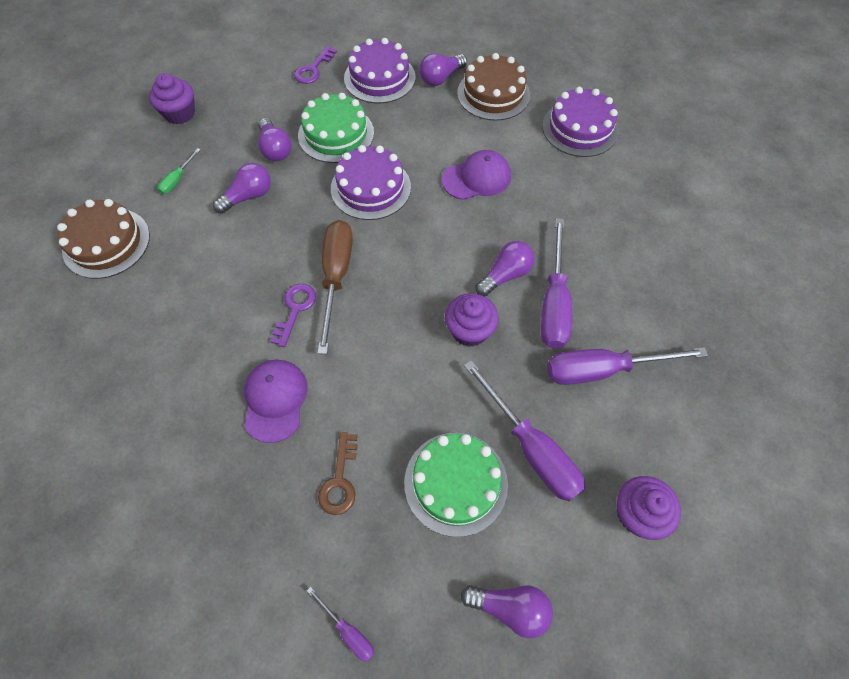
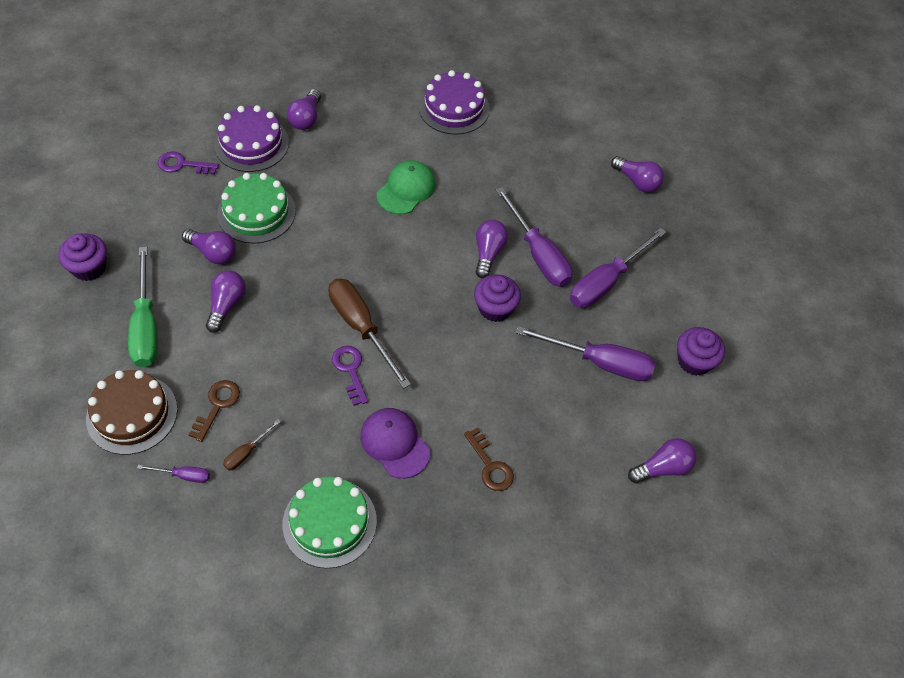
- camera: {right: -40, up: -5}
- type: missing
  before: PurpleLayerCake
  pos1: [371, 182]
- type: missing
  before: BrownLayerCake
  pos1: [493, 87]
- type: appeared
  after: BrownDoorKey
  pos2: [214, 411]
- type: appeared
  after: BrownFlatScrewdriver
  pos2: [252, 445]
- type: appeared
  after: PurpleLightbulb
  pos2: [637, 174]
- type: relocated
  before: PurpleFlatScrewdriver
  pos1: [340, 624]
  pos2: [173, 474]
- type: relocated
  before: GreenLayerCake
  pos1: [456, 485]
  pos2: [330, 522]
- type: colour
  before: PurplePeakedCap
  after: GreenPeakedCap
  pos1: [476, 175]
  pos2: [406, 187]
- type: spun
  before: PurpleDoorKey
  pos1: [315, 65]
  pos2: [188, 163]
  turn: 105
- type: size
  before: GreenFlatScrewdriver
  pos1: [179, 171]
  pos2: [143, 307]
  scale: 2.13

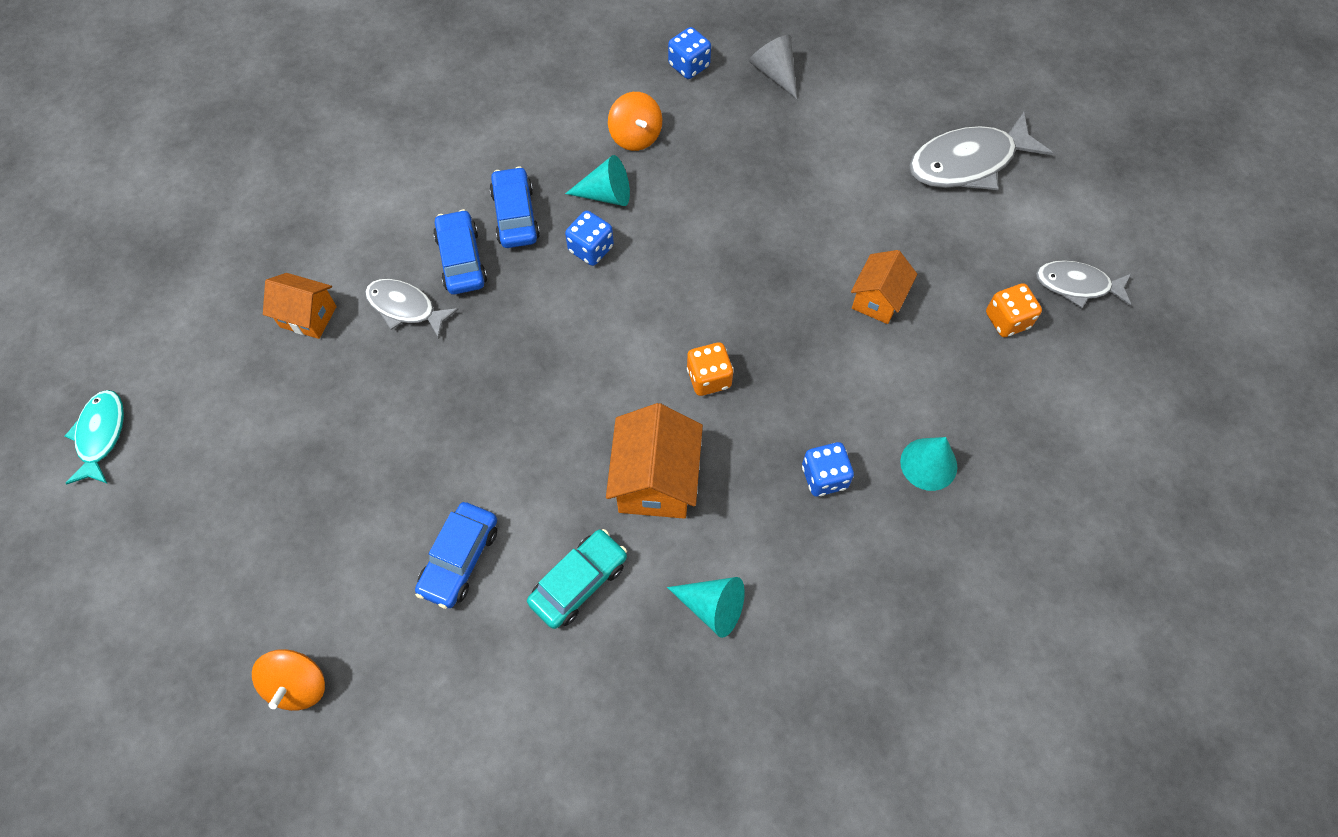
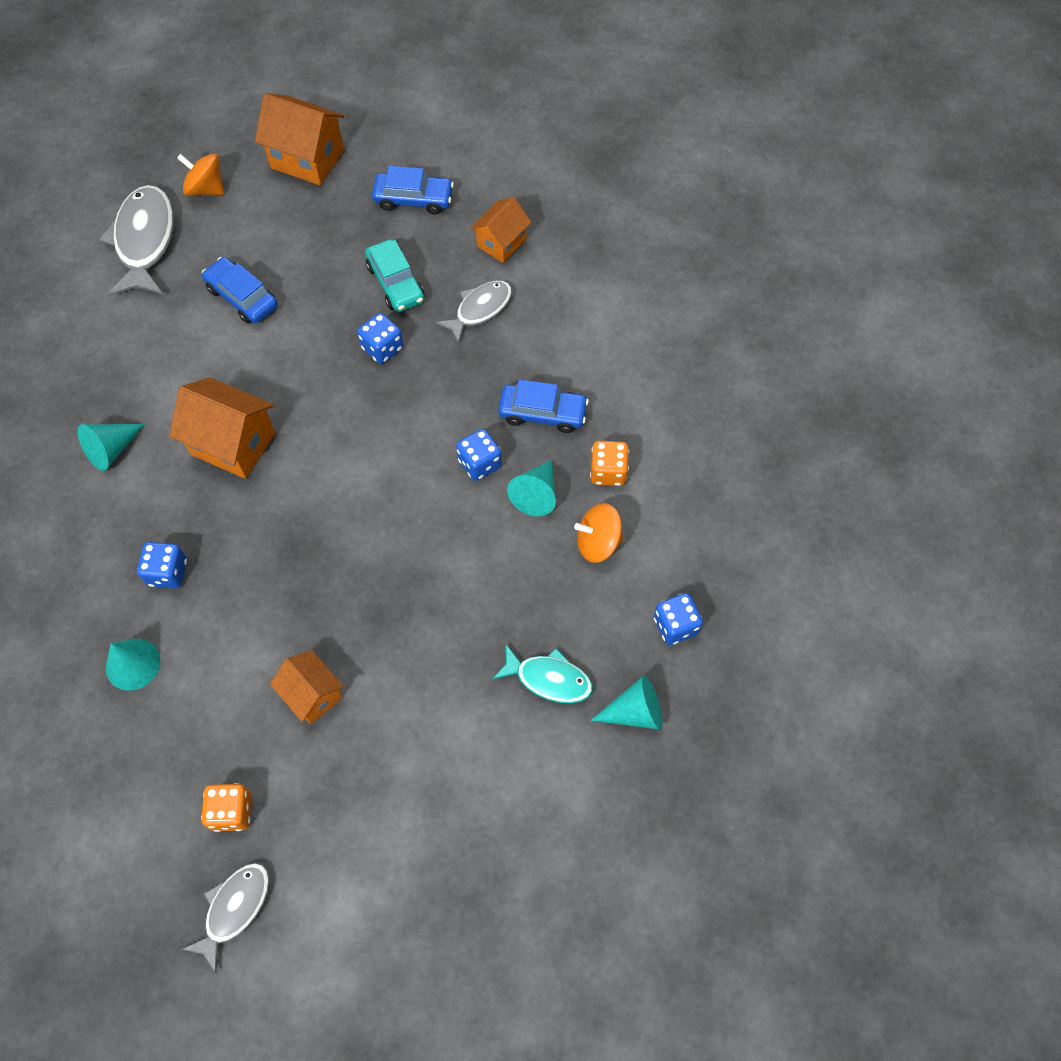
- camera: {right: 110, up: 0}
- type: appeared
  after: OrangeColouredToyHouse
  pos2: [299, 139]
- type: appeared
  after: BlueDie
  pos2: [380, 338]
- type: relocated
  before: AquaFishFigure
  pos1: [94, 437]
  pos2: [543, 674]
- type: relocated
  before: BlueToyCar
  pos1: [460, 252]
  pos2: [413, 190]
- type: relocated
  before: AquaToyCar
  pos1: [577, 579]
  pos2: [394, 275]
- type: relocated
  before: OrangeColouredDie
  pos1: [710, 369]
  pos2: [609, 463]
- type: relocated
  before: GrayFishFigure
  pos1: [981, 151]
  pos2: [136, 240]
- type: colour
  before: GrayCone
  after: AquaCone
  pos1: [773, 67]
  pos2: [626, 702]

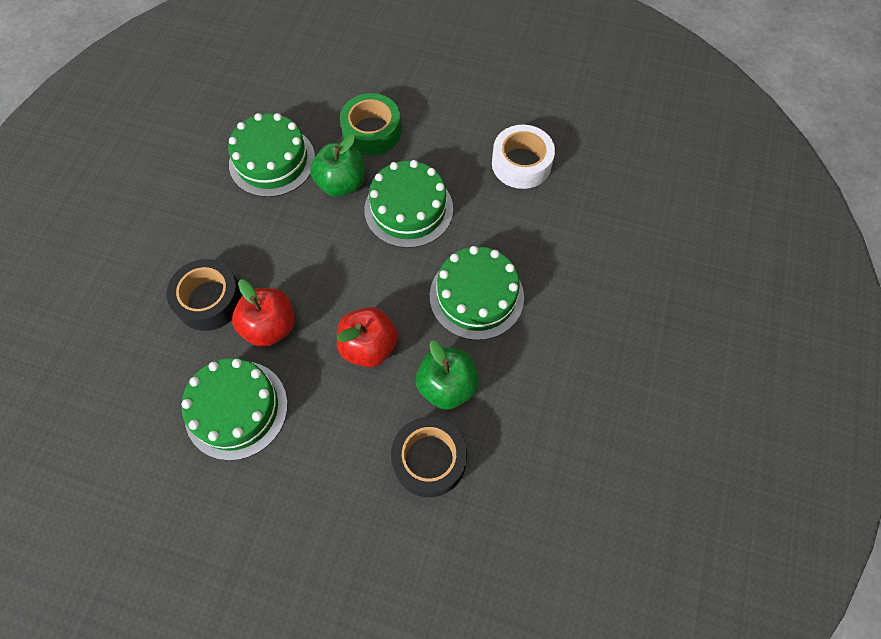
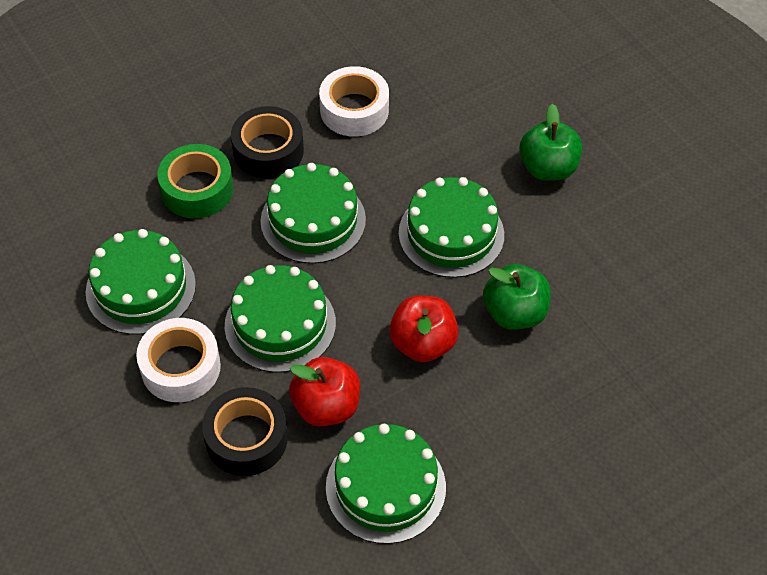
- camera: {right: -50, up: -10}
- type: appeared
  after: WhiteRollOfTape
  pos2: [178, 360]
- type: appeared
  after: GreenLayerCake
  pos2: [280, 319]
- type: relocated
  before: GreenToyApple
  pos1: [337, 165]
  pos2: [550, 142]
- type: relocated
  before: EbonyRollOfTape
  pos1: [429, 457]
  pos2: [267, 142]

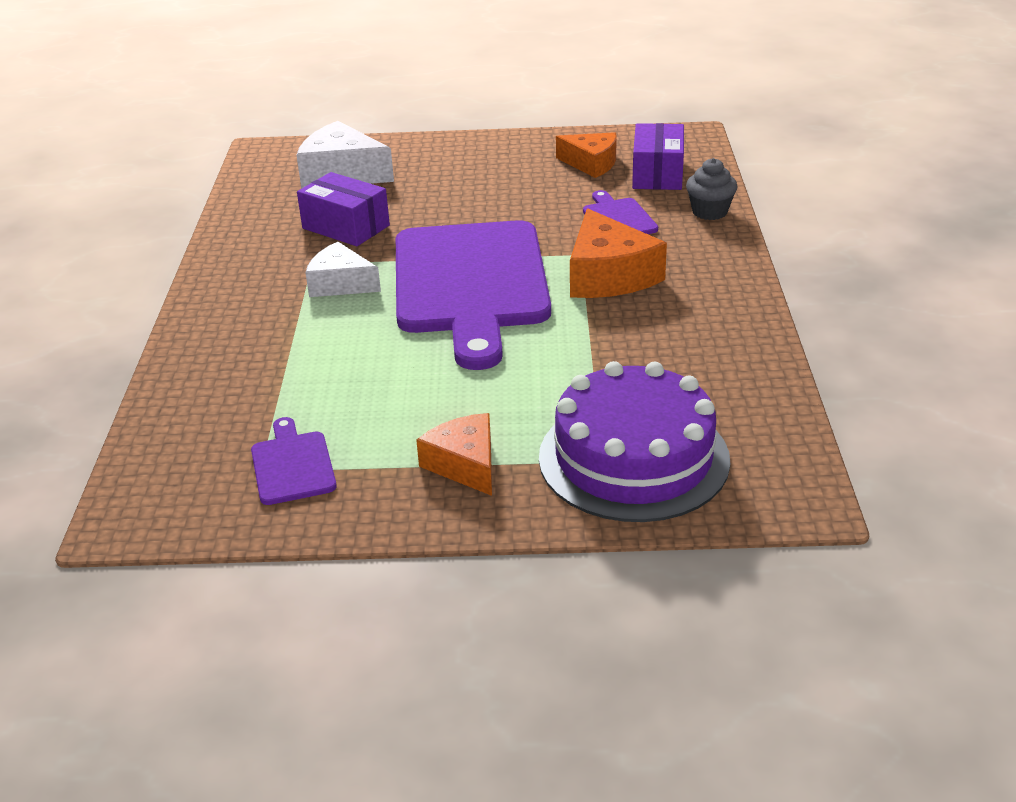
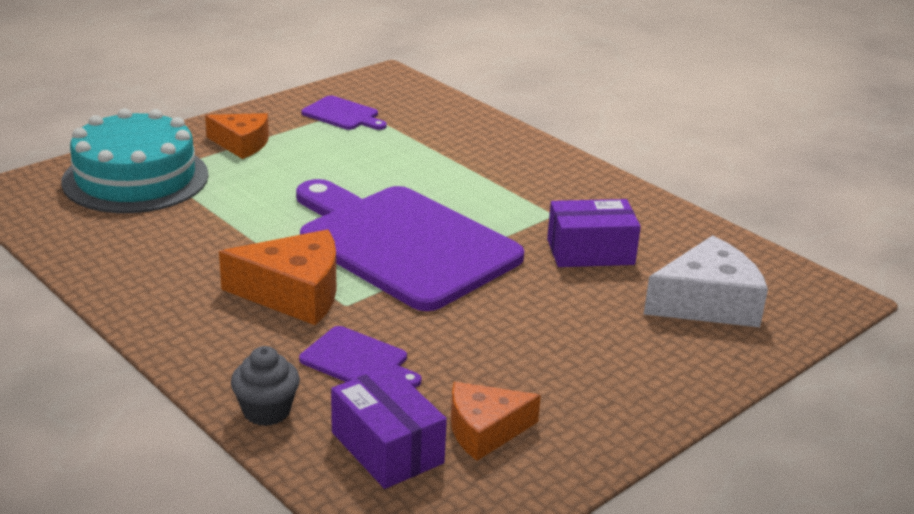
- camera: {right: 135, up: -5}
- type: missing
  before: WhiteCheese
  pos1: [343, 269]
- type: colour
  before: PurpleLayerCake
  after: AquaLayerCake
  pos1: [634, 441]
  pos2: [135, 160]
- type: spun
  before: OrangeColouredCheese
  pos1: [618, 253]
  pos2: [277, 277]
  turn: 150

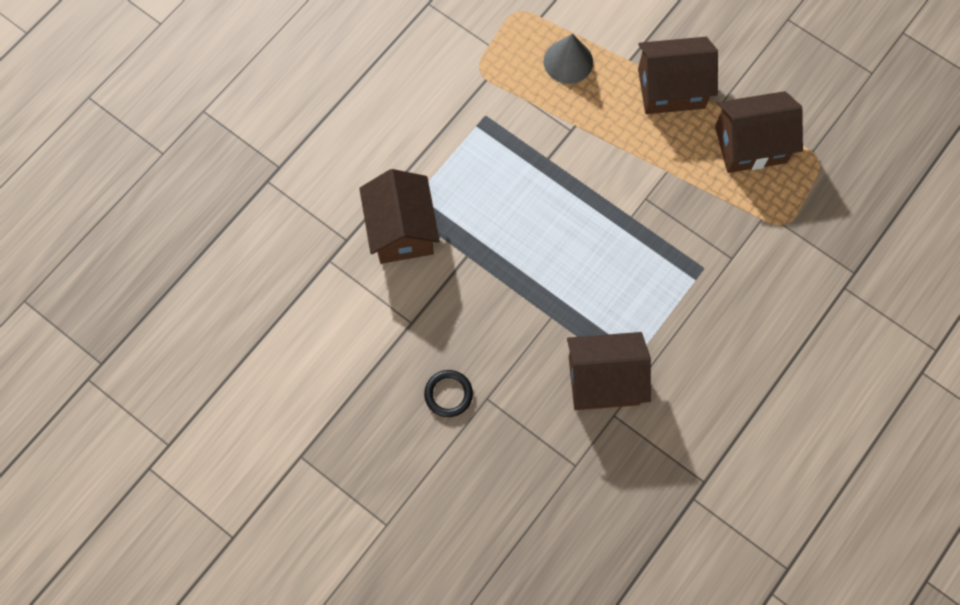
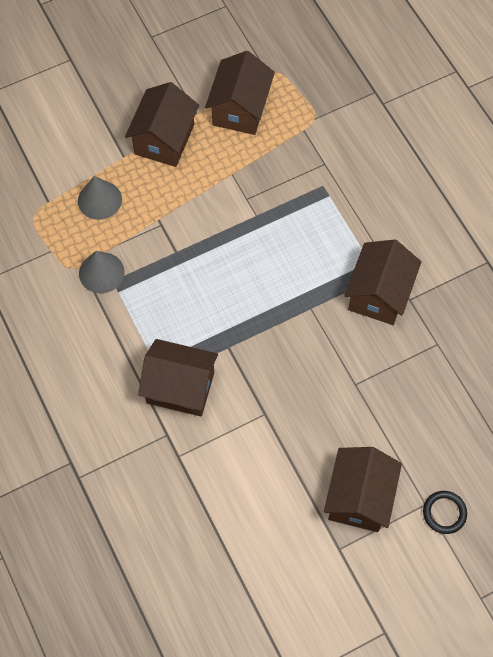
- camera: {right: -65, up: -5}
- type: appeared
  after: GrayCone
  pos2: [101, 272]
- type: appeared
  after: BrownToyHouse
  pos2: [363, 489]
- type: relocated
  before: EbonyTorus
  pos1: [448, 393]
  pos2: [445, 512]

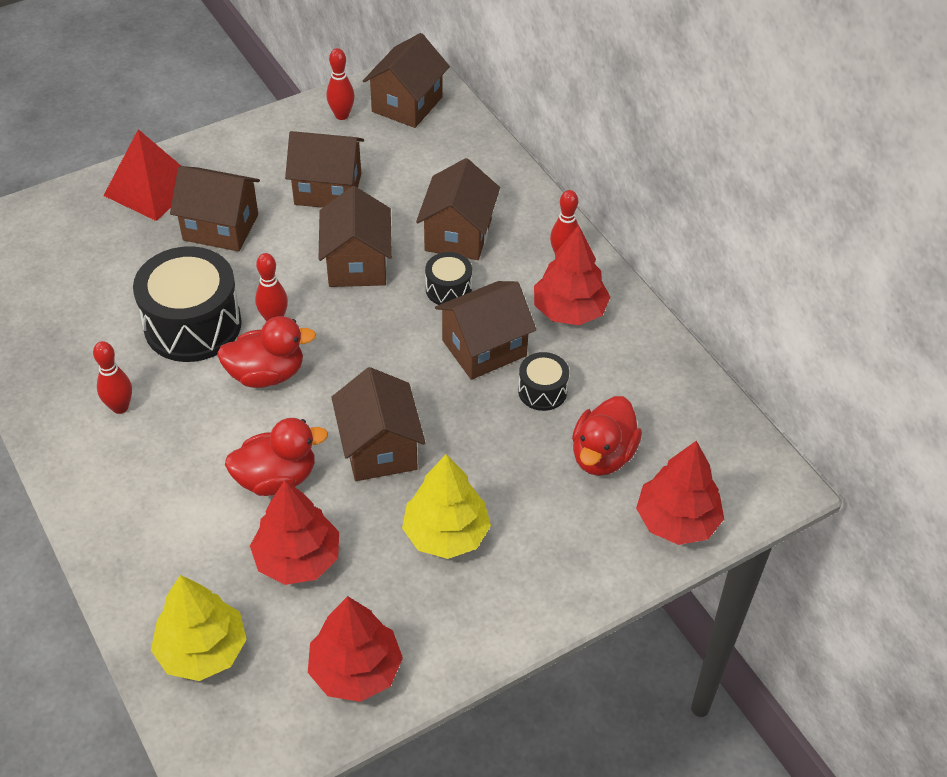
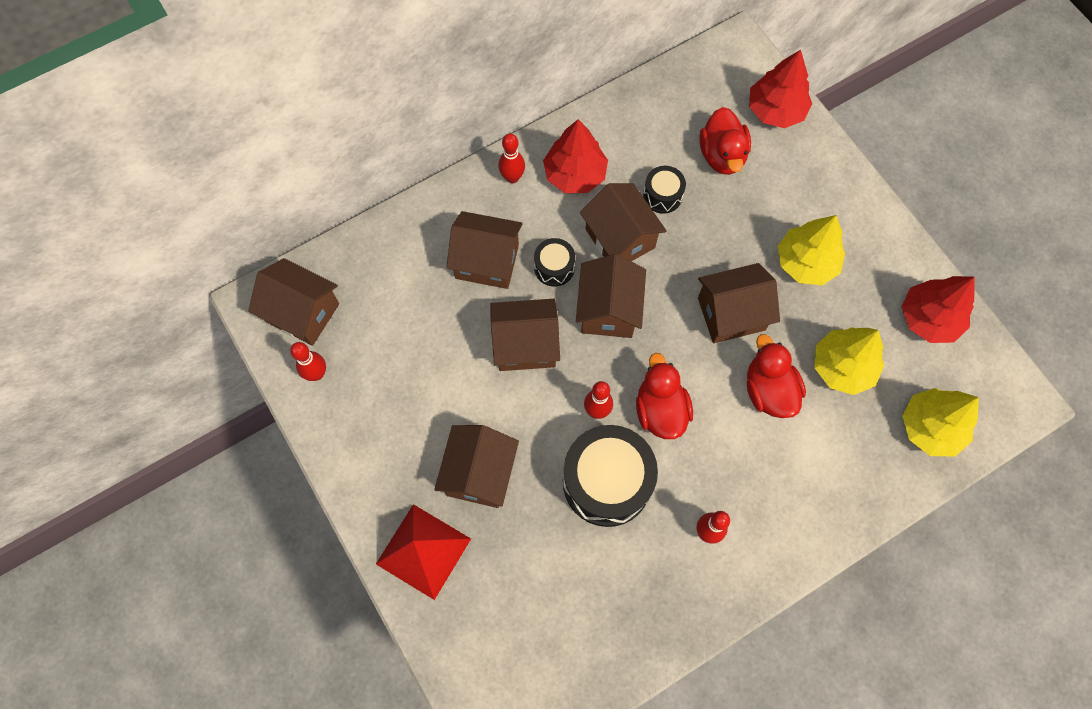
- camera: {right: -90, up: 20}
- type: relocated
  before: BrownToyHouse
  pos1: [324, 169]
  pos2: [611, 296]
- type: colour
  before: ScarletFirTree
  after: BrightYellowFirTree
  pos1: [294, 532]
  pos2: [849, 361]
- type: spun
  before: ScarletRubberDuck
  pos1: [607, 436]
  pos2: [725, 141]
  turn: 60

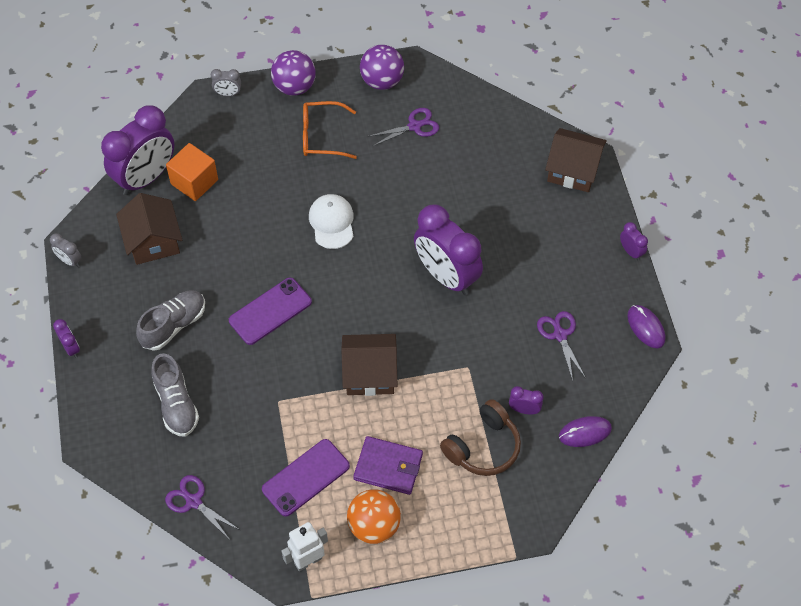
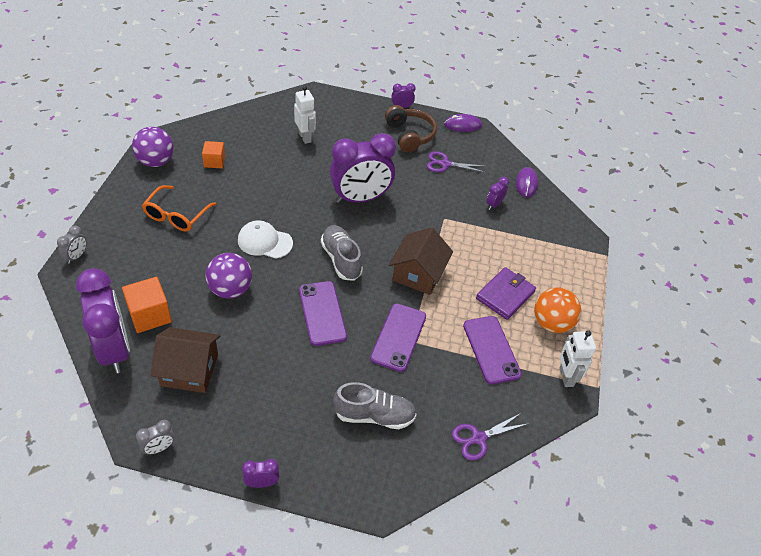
- camera: {right: -70, up: -10}
- type: missing
  before: BrownToyHouse
  pos1: [576, 160]
- type: appeared
  after: WhiteToyRobot
  pos2: [305, 115]
- type: appeared
  after: PurpleMobilePhone
  pos2: [398, 338]
- type: relocated
  before: GrayLaceUpShoe
  pos1: [170, 320]
  pos2: [342, 253]
- type: relocated
  before: PurplePlayBall
  pos1: [293, 73]
  pos2: [228, 276]
- type: relocated
  before: BrownOverEarHeadphones
  pos1: [480, 437]
  pos2: [411, 129]
- type: exchanged
  before: PurpleScissors
  after: OrangeColouredBlock
  pos1: [403, 127]
  pos2: [213, 154]

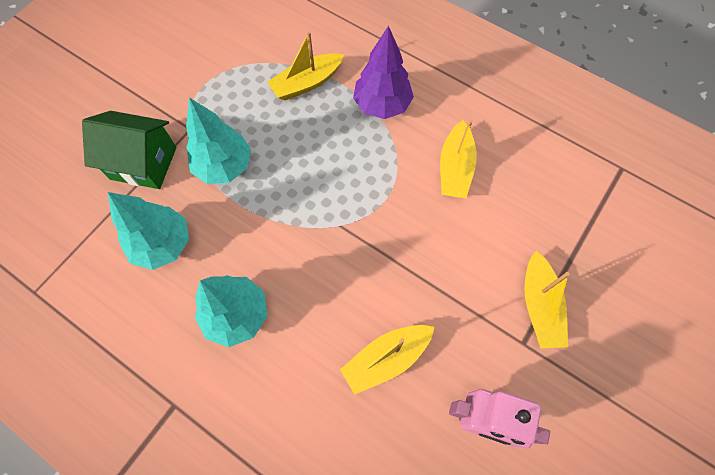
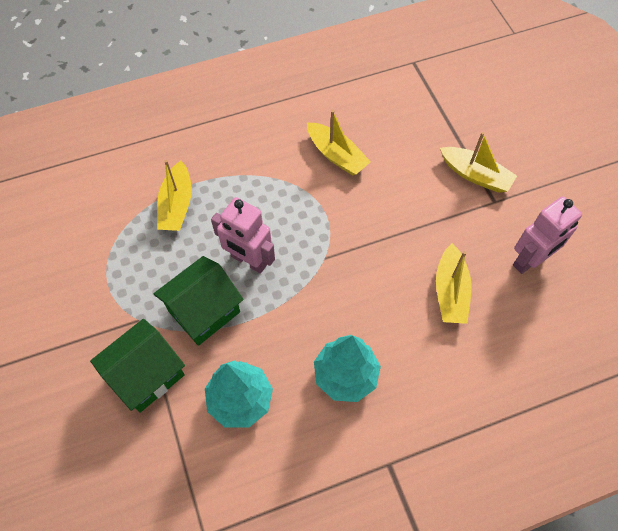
- camera: {right: -55, up: -5}
- type: missing
  before: PurpleFirTree
  pos1: [383, 72]
- type: appeared
  after: PinkToyRobot
  pos2: [243, 235]
- type: exchanged
  before: AquaFirTree
  after: GreenToyHouse
  pos1: [218, 140]
  pos2: [198, 301]

